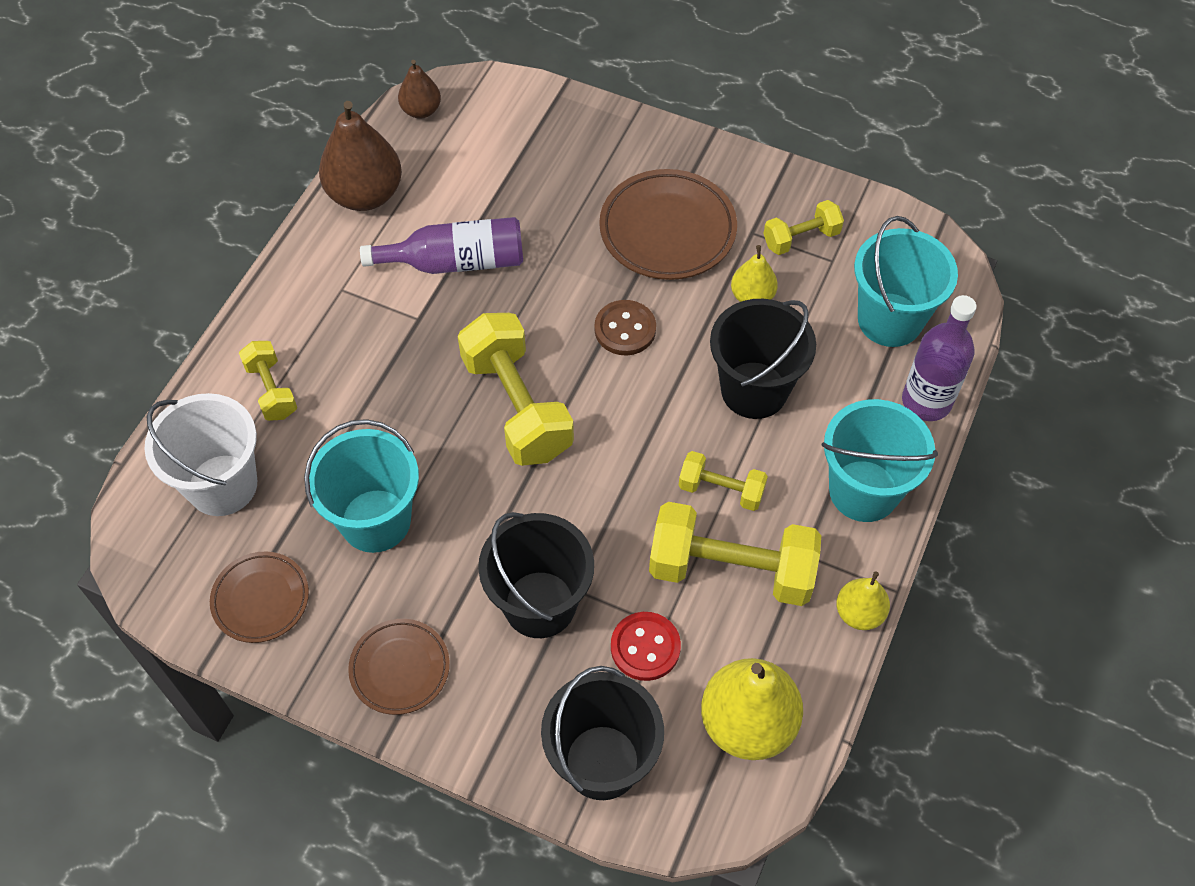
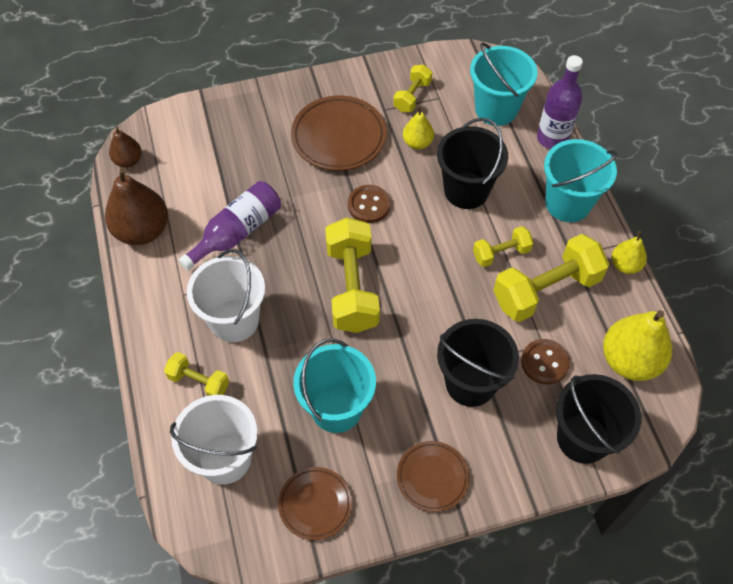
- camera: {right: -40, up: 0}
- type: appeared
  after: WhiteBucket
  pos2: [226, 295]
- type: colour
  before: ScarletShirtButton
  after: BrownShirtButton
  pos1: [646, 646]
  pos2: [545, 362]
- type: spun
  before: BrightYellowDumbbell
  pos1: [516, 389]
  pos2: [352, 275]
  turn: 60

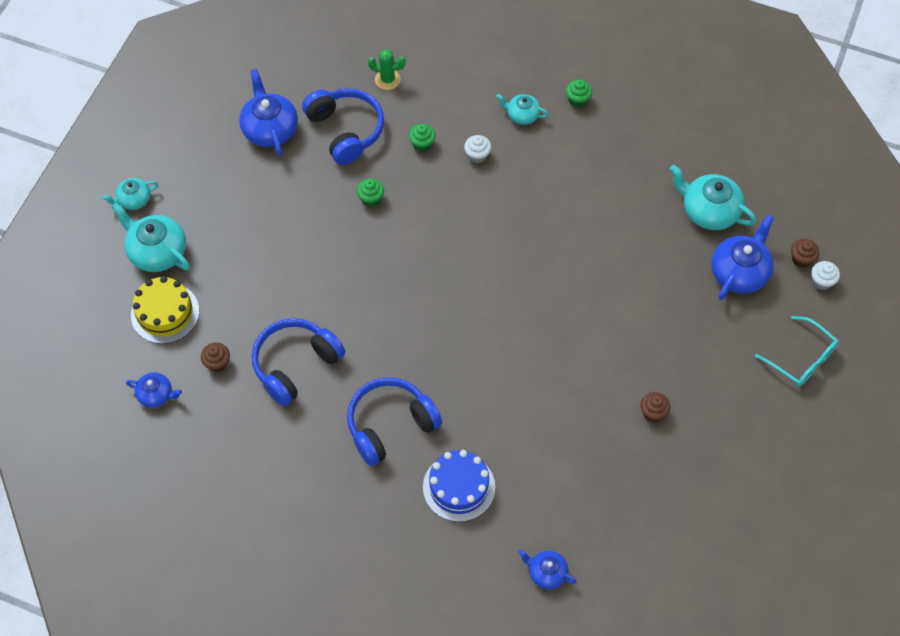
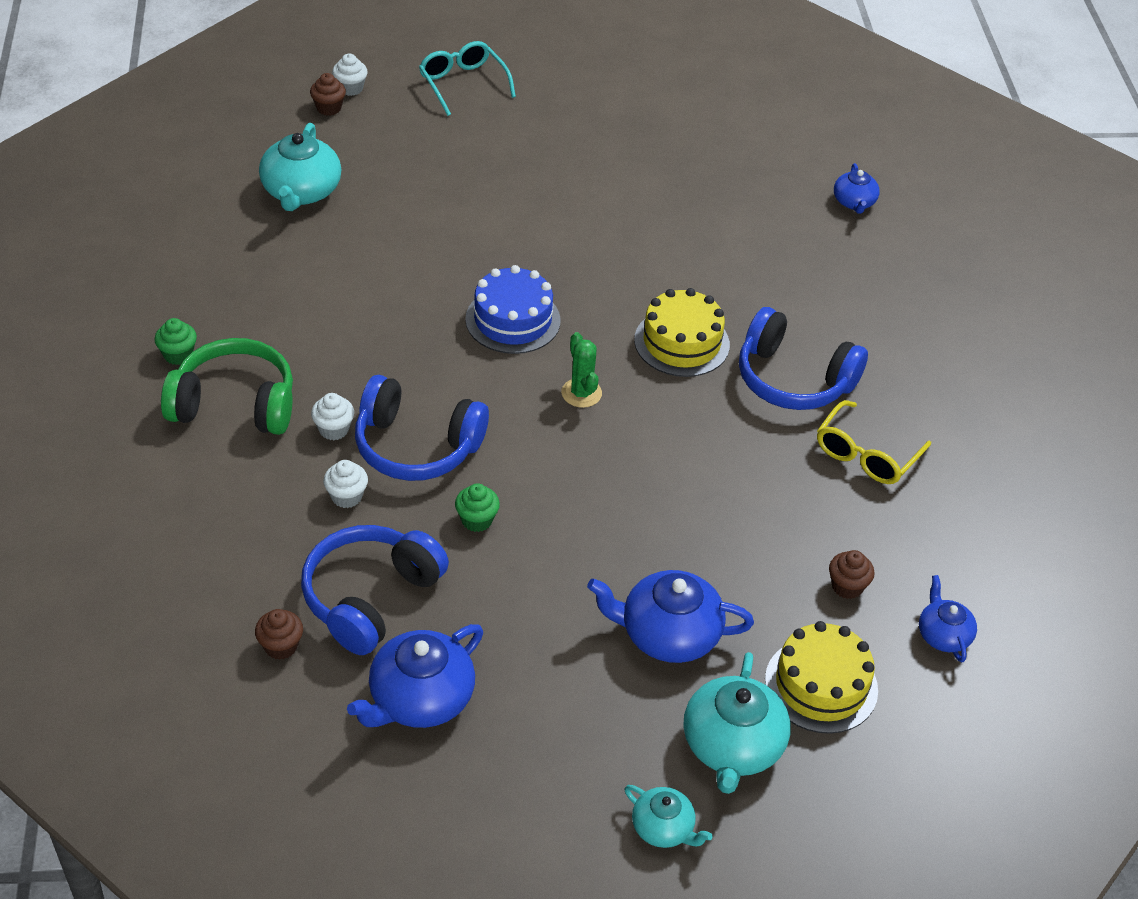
- camera: {right: -120, up: -15}
- type: appeared
  after: BrightYellowLayerCake
  pos2: [682, 332]
- type: appeared
  after: BrightYellowGlasses
  pos2: [874, 442]
- type: relocated
  before: BlueOverEarHeadphones
  pos1: [298, 362]
  pos2: [422, 428]
- type: relocated
  before: GreenSaguaroCactus
  pos1: [387, 69]
  pos2: [581, 370]
- type: relocated
  before: BlueLayerCake
  pos1: [459, 486]
  pos2: [513, 309]
- type: relocated
  before: BrownFairyCake
  pos1: [655, 407]
  pos2: [279, 634]
- type: relocated
  before: BlueTeapot
  pos1: [742, 257]
  pos2: [670, 616]
- type: exchanged
  before: AquaTeapot
  after: GreenOverEarHeadphones
  pos1: [522, 109]
  pos2: [227, 386]
- type: colour
  before: GreenFairyCake
  after: WhiteFairyCake
  pos1: [422, 138]
  pos2: [345, 484]
- type: spun
  before: AquaGlasses
  pos1: [797, 351]
  pos2: [467, 78]
  turn: -45

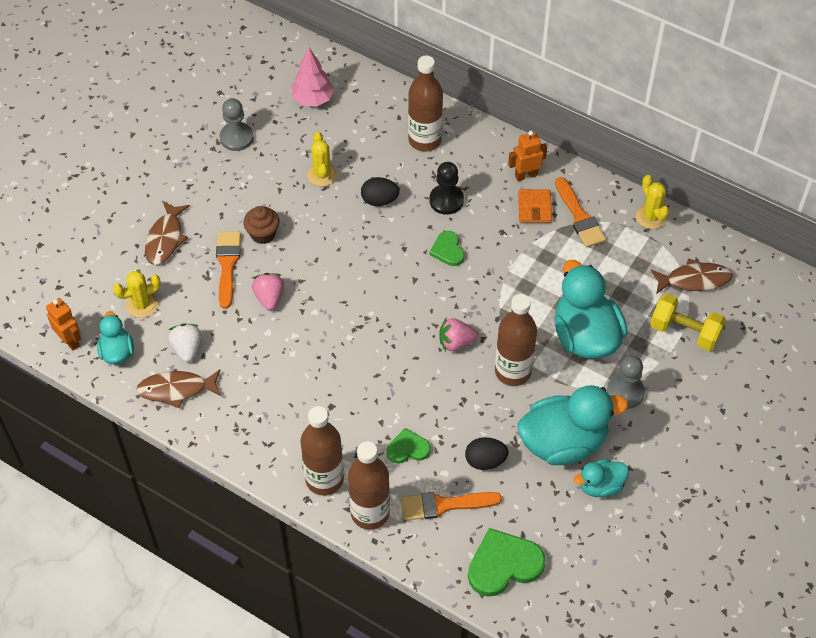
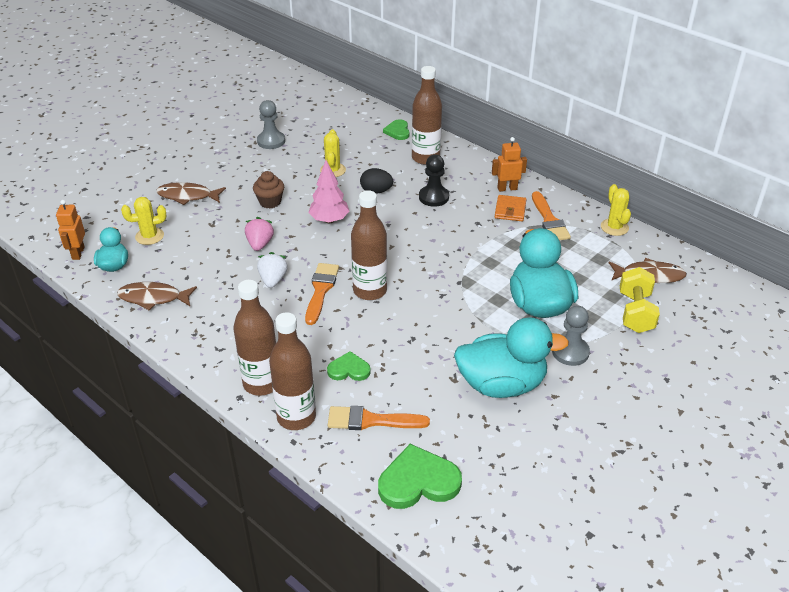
- camera: {right: 10, up: -15}
- type: missing
  before: PinkBerry
  pos1: [459, 335]
- type: missing
  before: EbonyToyEgg
  pos1: [487, 453]
- type: missing
  before: AquaRubberDuck
  pos1: [601, 478]
- type: relocated
  before: WhiteBerry
  pos1: [185, 343]
  pos2: [272, 270]
- type: relocated
  before: OrangeColouredPaintBrush
  pos1: [228, 270]
  pos2: [322, 294]
- type: relocated
  before: PinkFirTree
  pos1: [313, 77]
  pos2: [328, 191]
- type: relocated
  before: GreenHeartShape
  pos1: [447, 248]
  pos2: [396, 129]
- type: relocated
  before: BrownFlask
  pos1: [516, 340]
  pos2: [369, 245]
- type: spun
  before: OrangeColouredToyRobot
  pos1: [63, 324]
  pos2: [70, 230]
  turn: -150
- type: spun
  before: BrownFishFigure
  pos1: [167, 233]
  pos2: [191, 193]
  turn: 75
- type: spun
  before: BrightYellowDumbbell
  pos1: [688, 322]
  pos2: [640, 300]
  turn: 60

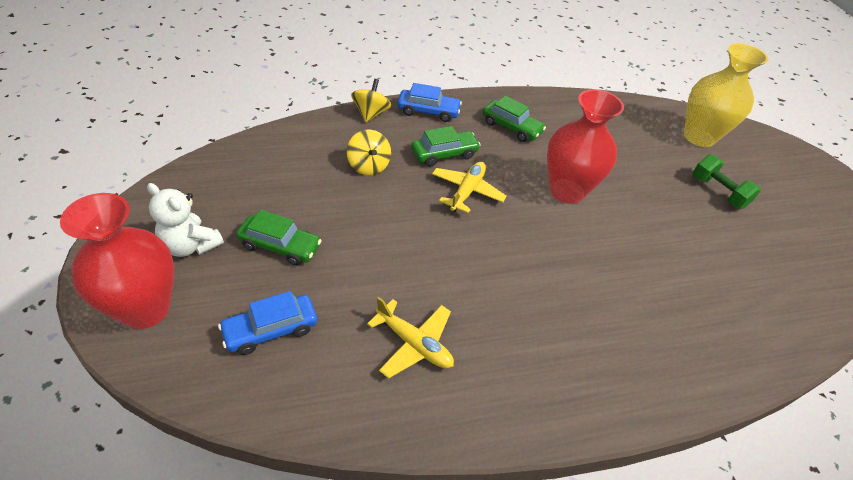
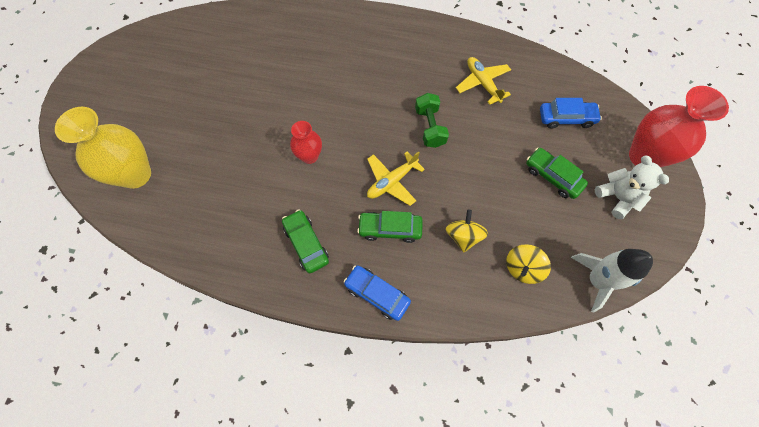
- camera: {right: -150, up: 20}
- type: appeared
  after: WhiteSpaceship
  pos2: [612, 281]
- type: relocated
  before: BrightYellowToyTop
  pos1: [371, 101]
  pos2: [528, 264]
- type: relocated
  before: GreenDumbbell
  pos1: [727, 181]
  pos2: [432, 120]
- type: size
  before: ScarletFlowerVase
  pos1: [585, 146]
  pos2: [306, 142]
  scale: 0.56

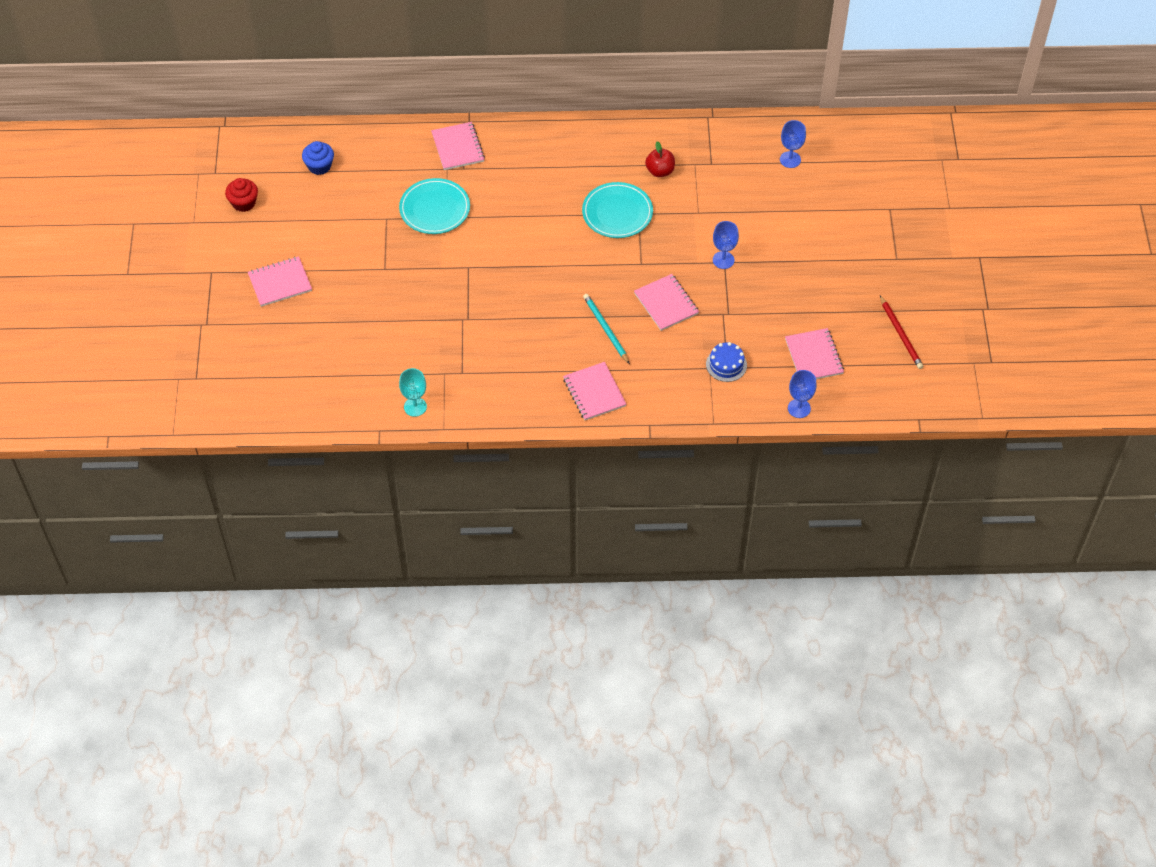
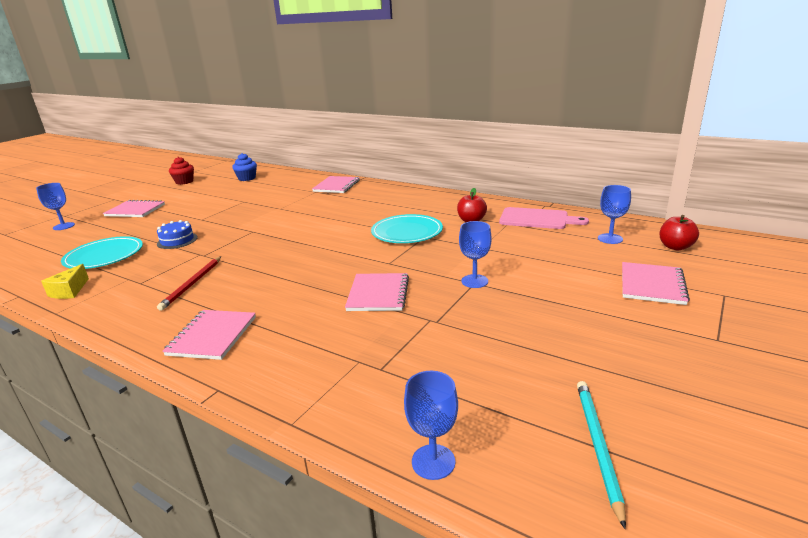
- camera: {right: 35, up: -30}
- type: appeared
  after: BlueGoblet
  pos2: [55, 206]
- type: appeared
  after: PinkCuttingBoard
  pos2: [544, 218]
- type: appeared
  after: ScarletToyApple
  pos2: [679, 233]
- type: relocated
  before: AquaFlatDish
  pos1: [434, 206]
  pos2: [102, 252]
- type: relocated
  before: AquaLeadPencil
  pos1: [606, 329]
  pos2: [601, 455]
- type: relocated
  before: BlueLayerCake
  pos1: [726, 362]
  pos2: [177, 234]
- type: relocated
  before: PinkNotebook
  pos1: [814, 353]
  pos2: [656, 283]
- type: relocated
  before: ScarletLeadPencil
  pos1: [901, 332]
  pos2: [189, 283]
- type: exchanged
  before: AquaGoblet
  after: BrightYellowCheese
  pos1: [413, 392]
  pos2: [65, 281]

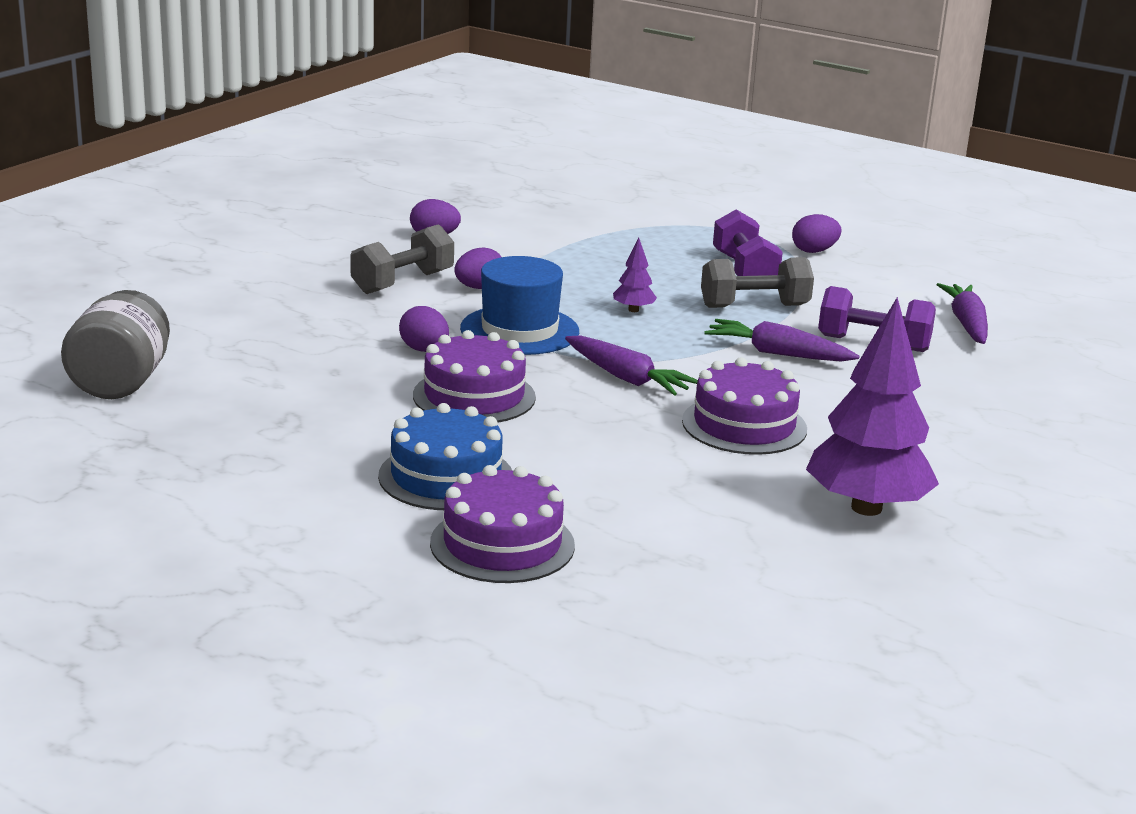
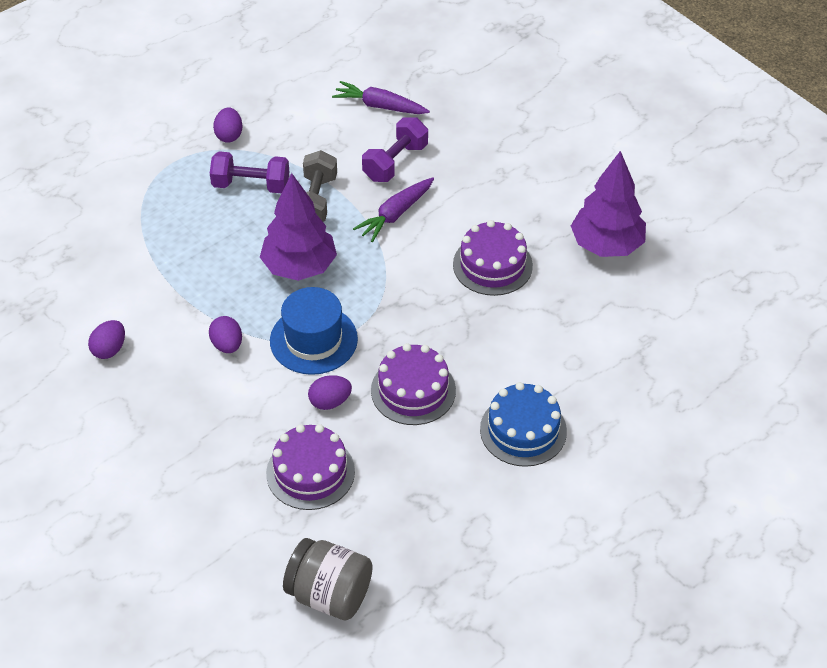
- camera: {right: -70, up: 25}
- type: missing
  before: GrayDumbbell
  pos1: [402, 259]
- type: missing
  before: PurpleToyCarrot
  pos1: [631, 366]
- type: relocated
  before: PurpleLayerCake
  pos1: [502, 524]
  pos2: [310, 467]
- type: size
  before: PurpleFirTree
  pos1: [635, 275]
  pos2: [298, 227]
  scale: 2.33

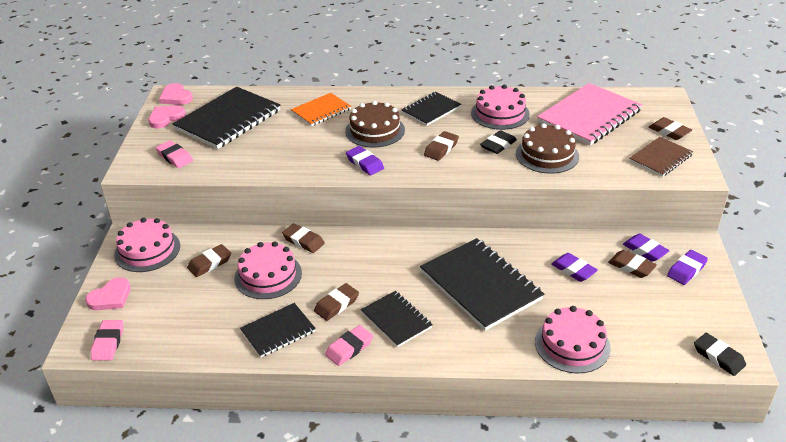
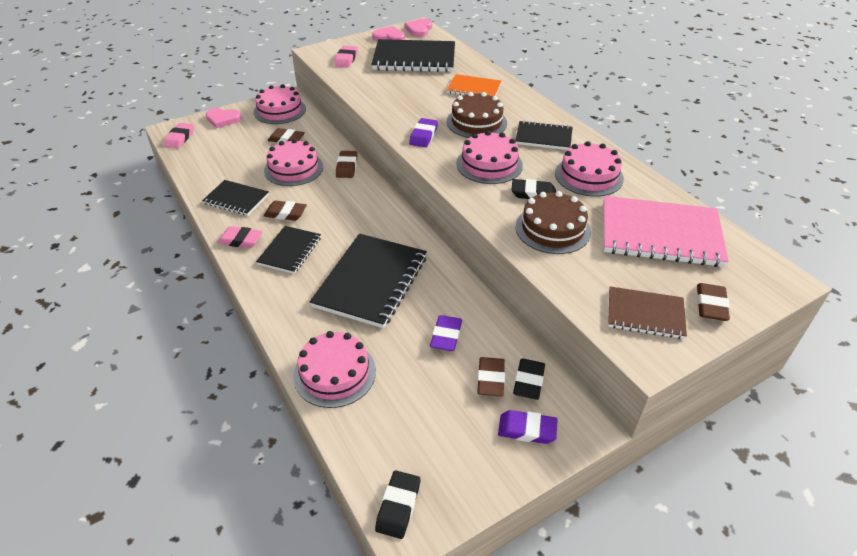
- camera: {right: 55, up: 5}
- type: exchanged
  before: BrownEraser
  after: PinkLayerCake
  pos1: [441, 146]
  pos2: [489, 157]
- type: colour
  before: PurpleEraser
  after: EbonyEraser
  pos1: [646, 248]
  pos2: [529, 379]
- type: spun
  before: PinkEraser
  pos1: [107, 340]
  pos2: [179, 135]
  turn: -45

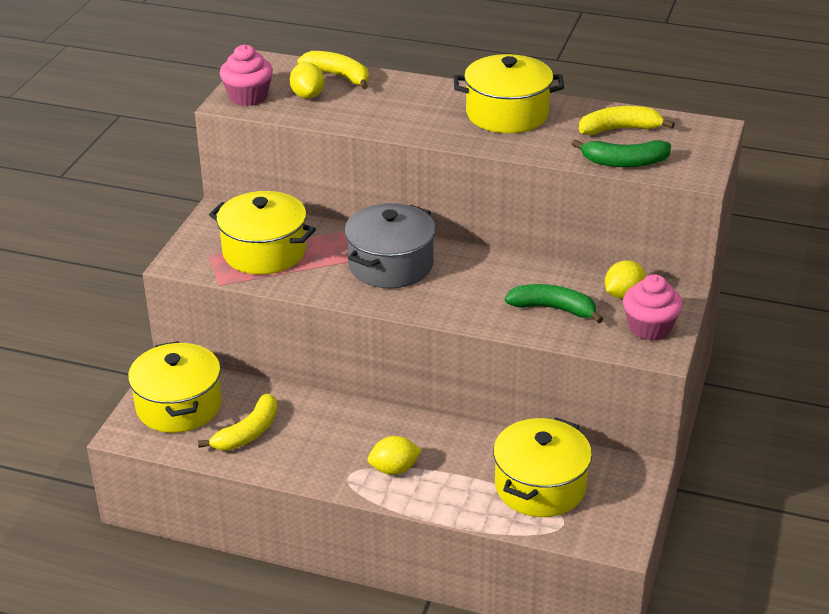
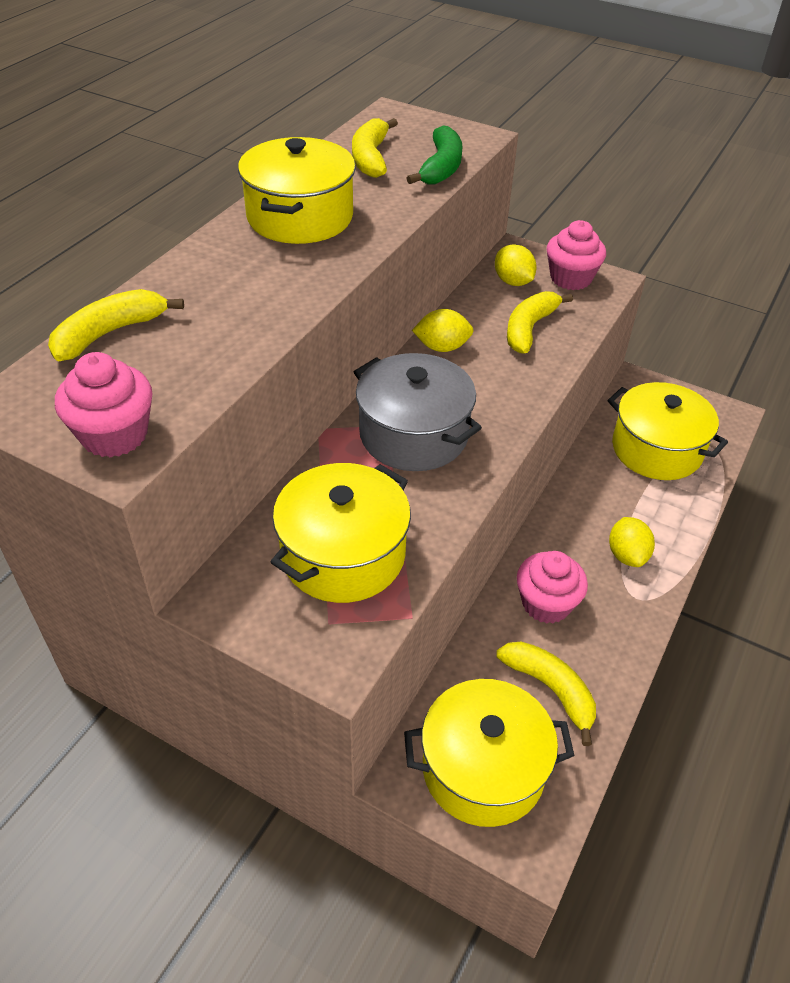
- camera: {right: -80, up: 10}
- type: appeared
  after: PinkFairyCake
  pos2: [552, 587]
- type: relocated
  before: BrightYellowToyLemon
  pos1: [307, 80]
  pos2: [443, 330]
- type: colour
  before: GreenBanana
  after: BrightYellowBanana
  pos1: [554, 304]
  pos2: [540, 322]

